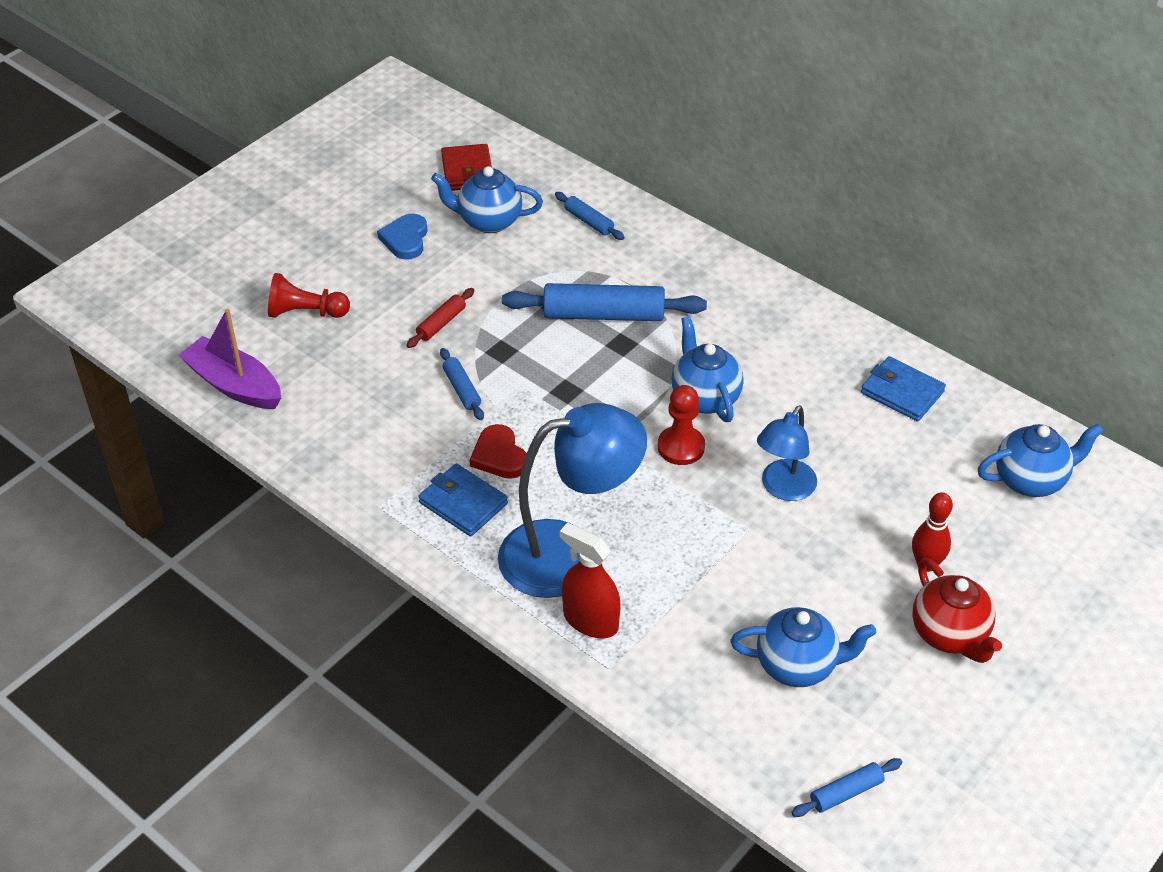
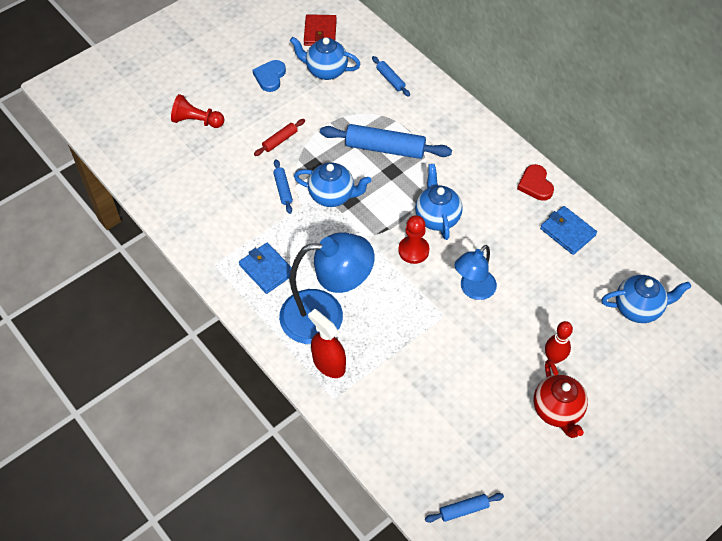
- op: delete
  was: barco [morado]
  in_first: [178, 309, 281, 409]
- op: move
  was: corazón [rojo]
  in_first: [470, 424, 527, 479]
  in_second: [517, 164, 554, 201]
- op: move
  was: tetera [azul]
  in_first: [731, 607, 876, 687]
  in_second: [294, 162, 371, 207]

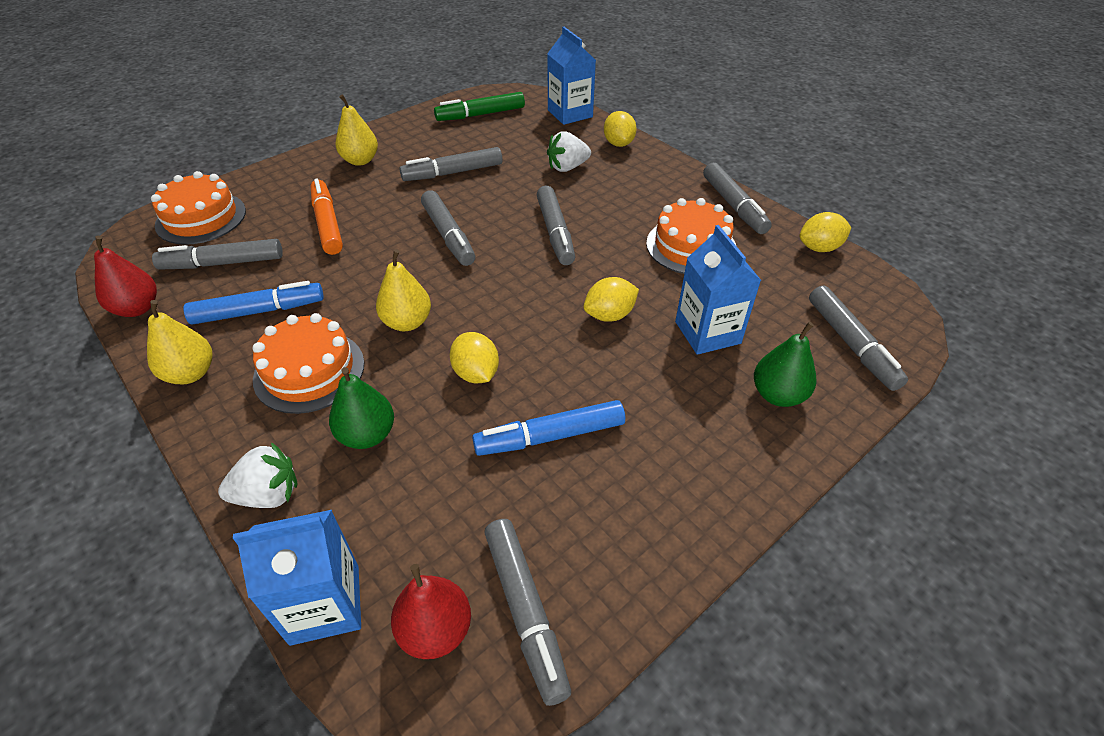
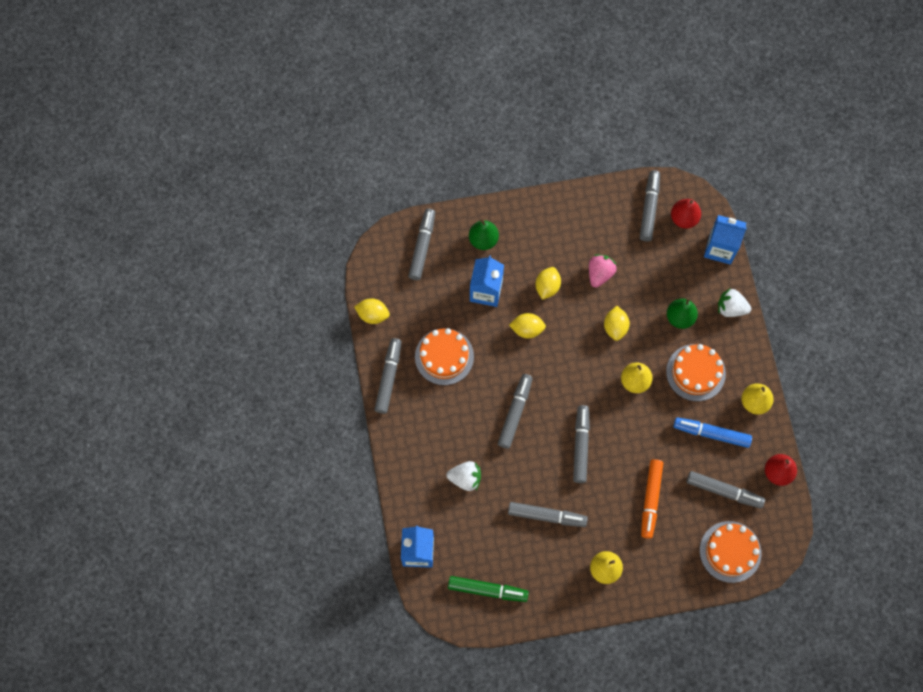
- op: replace
  was: rotulador [azul]
  now: fresa [rosa]
  in_first: [472, 400, 625, 456]
  in_second: [589, 254, 617, 288]
- op: move
  was: limón [amarillo]
  in_first: [604, 111, 637, 147]
  in_second: [535, 267, 561, 300]

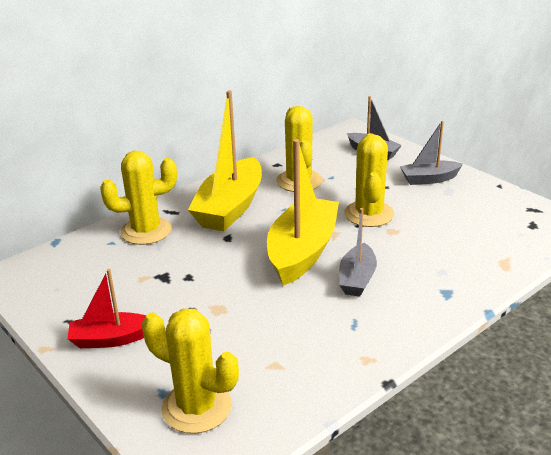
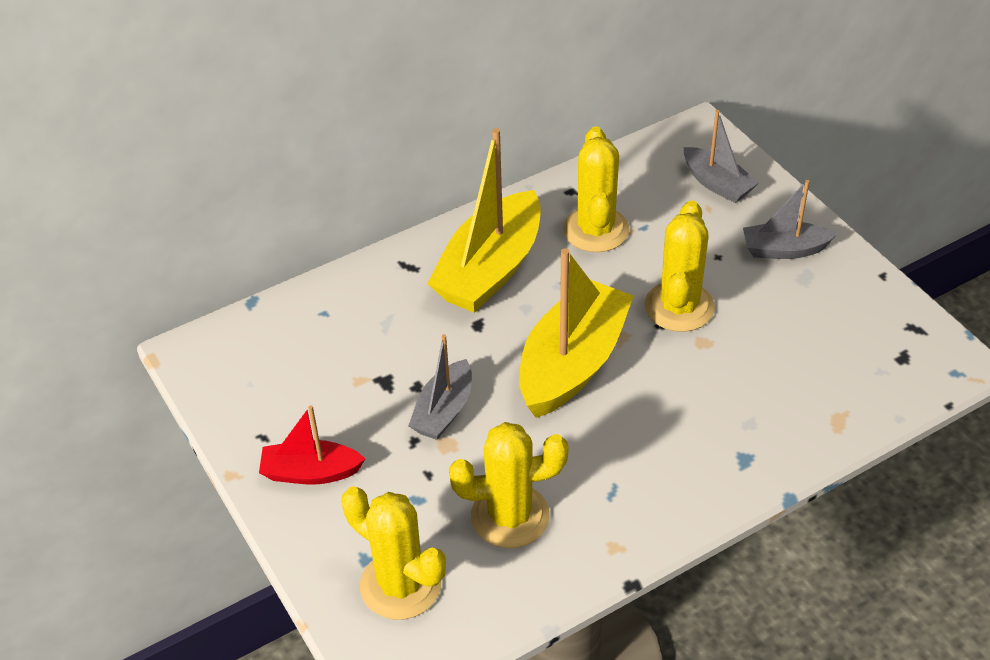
- op: move
  was: cactus [amarillo]
  in_first: [100, 151, 177, 245]
  in_second: [449, 422, 569, 548]
- op: move
  was: barco [gris]
  in_first: [339, 208, 377, 297]
  in_second: [408, 334, 472, 440]

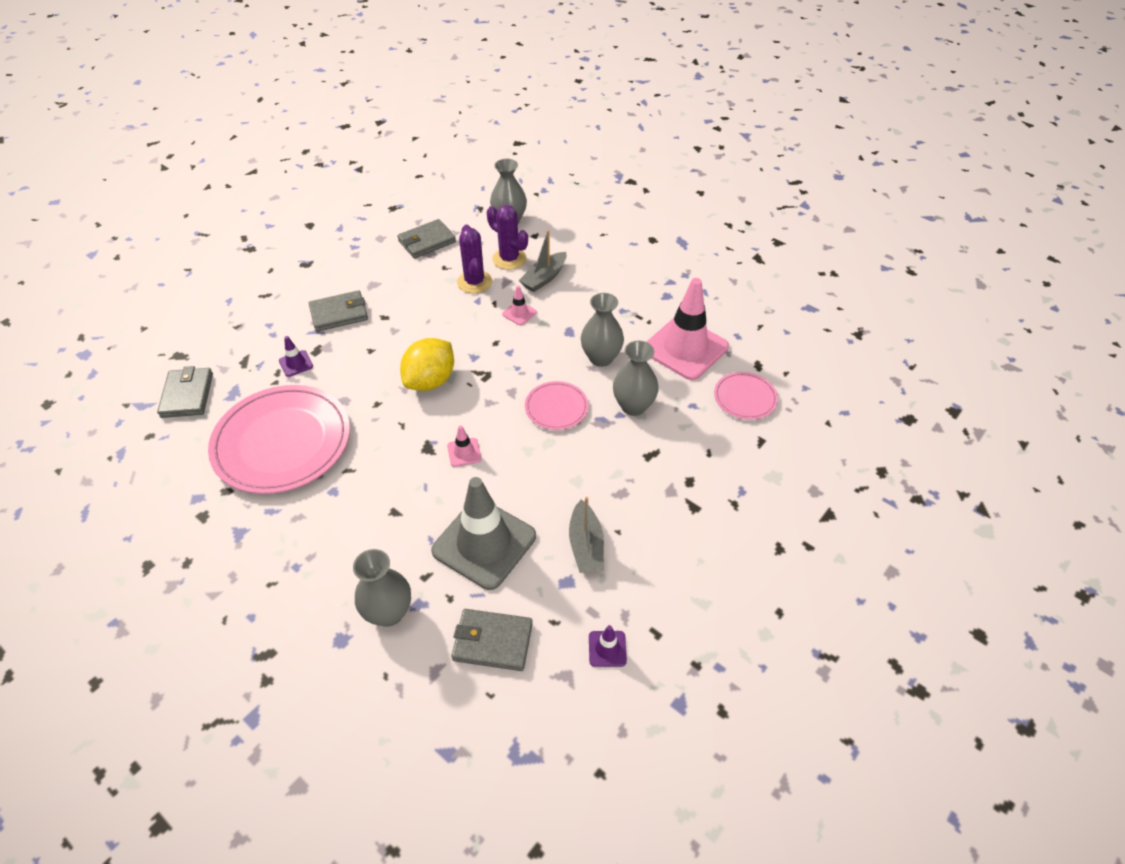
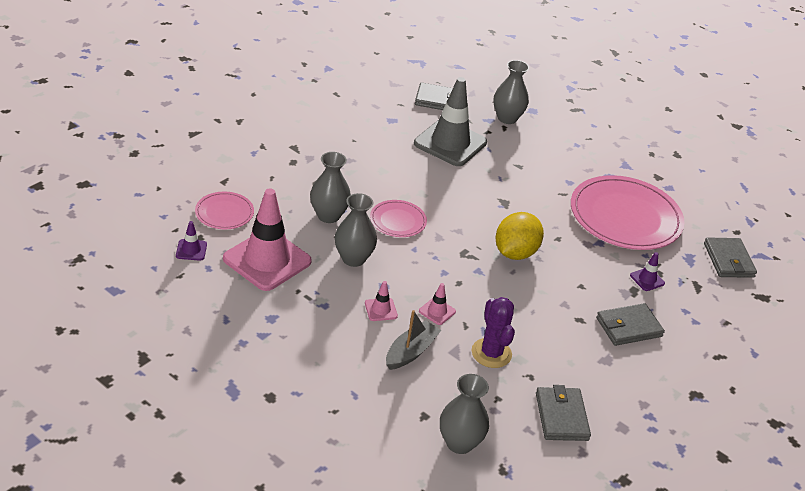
- op: rotate
  was: cartera [gris]
  in_first: [397, 219, 456, 259]
  in_second: [536, 385, 591, 441]
  clockwise: -60
- op: move
  was: cono de tráfico [rosa]
  in_first: [447, 425, 482, 467]
  in_second: [365, 281, 398, 321]
- op: delete
  was: cactus [morado]
  in_first: [487, 205, 528, 270]
- op: delete
  was: barco [gris]
  in_first: [569, 497, 604, 573]
- op: move
  was: cono de tráfico [morado]
  in_first: [589, 625, 627, 667]
  in_second: [176, 221, 207, 261]

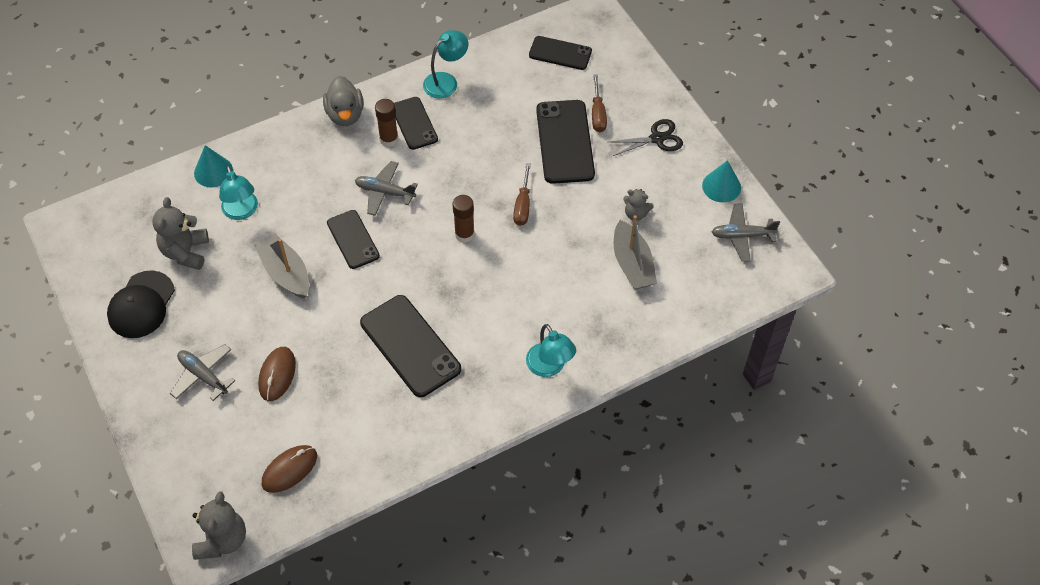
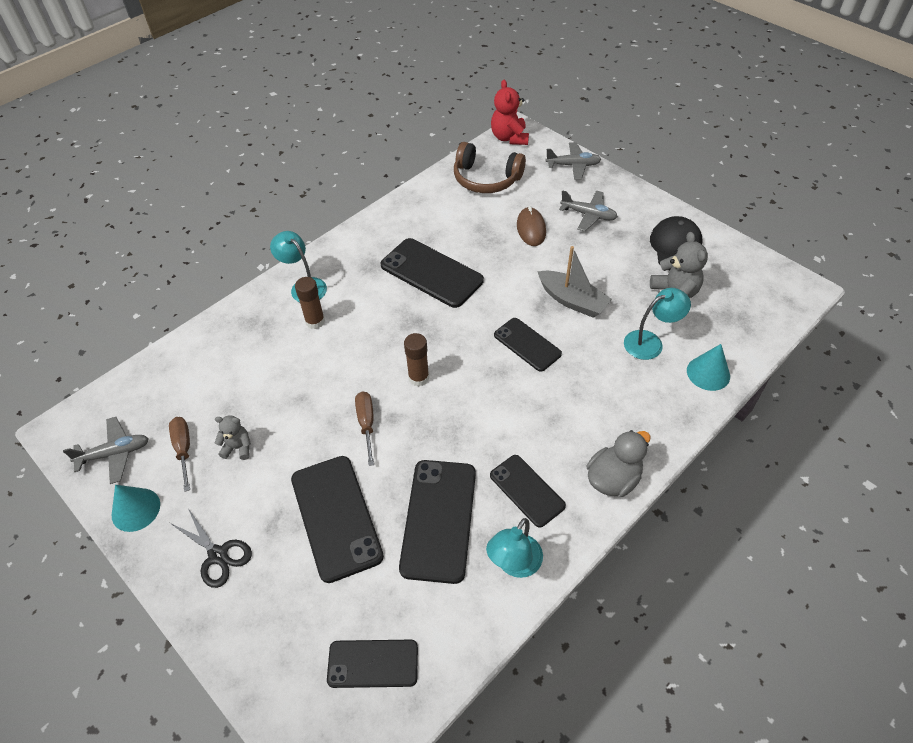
- op: recolor
  was: osito [gris]
  now: osito [rojo]
  in_first: [192, 491, 246, 560]
  in_second: [491, 80, 529, 145]
- op: rotate
  was: lámpara [turquesa]
  in_first: [219, 165, 258, 220]
  in_second: [624, 288, 691, 360]
  clockwise: 105
- op: replace
  was: ratón [marrón]
  now: auriculares [marrón]
  in_first: [262, 445, 317, 493]
  in_second: [454, 142, 526, 193]
- op: rotate
  was: pato [gris]
  in_first: [323, 76, 364, 126]
  in_second: [587, 430, 650, 497]
  clockwise: 75
- op: move
  was: avión [gris]
  in_first: [355, 161, 418, 216]
  in_second: [545, 142, 601, 180]
- op: move
  was: barra de pegamento [marrón]
  in_first: [375, 99, 398, 147]
  in_second: [295, 277, 325, 329]
- op: move
  was: destornillador [marrón]
  in_first: [592, 74, 607, 132]
  in_second: [169, 417, 190, 492]
- op: rotate
  was: tijeras [negro]
  in_first: [609, 119, 683, 156]
  in_second: [170, 508, 252, 588]
  clockwise: -105
- op: delete
  was: barco [gris]
  in_first: [614, 215, 657, 289]
- op: insert
  now: móvil [negro]
  in_second: [399, 460, 476, 584]

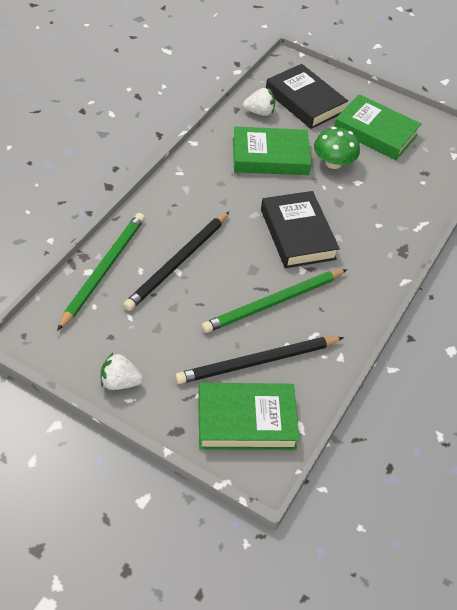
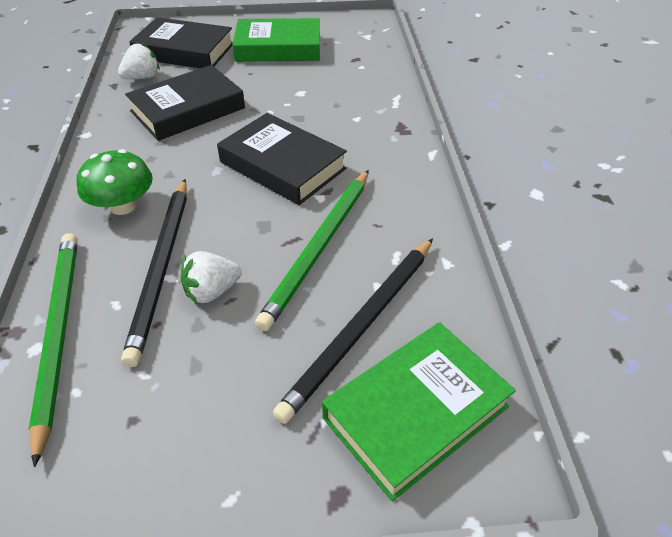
- op: move
  was: fresa [blanco]
  in_first: [101, 353, 143, 390]
  in_second: [181, 251, 242, 304]
- op: recolor
  was: libro [verde]
  now: libro [negro]
  in_first: [233, 127, 312, 175]
  in_second: [125, 65, 245, 141]
- op: move
  was: seta [verde]
  in_first: [314, 127, 360, 169]
  in_second: [77, 149, 153, 215]

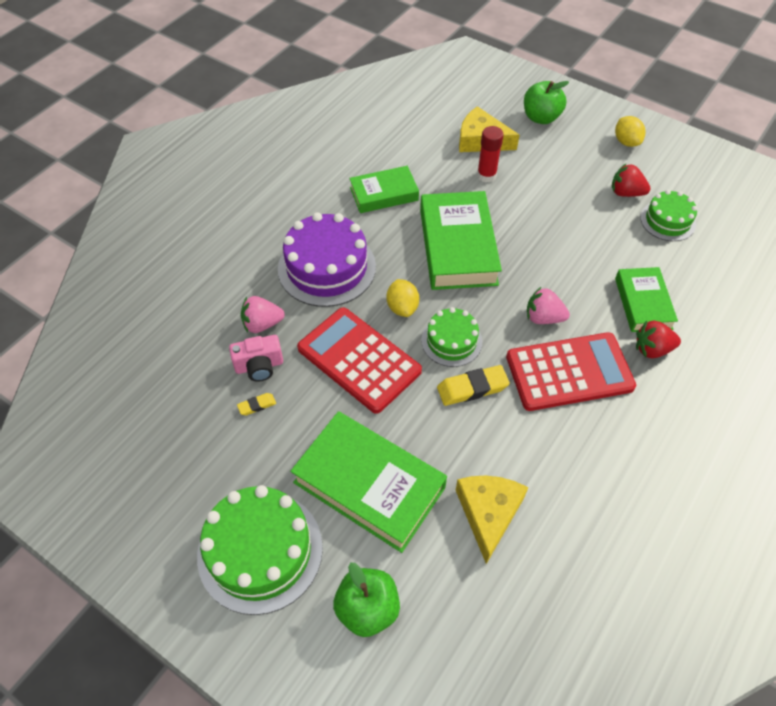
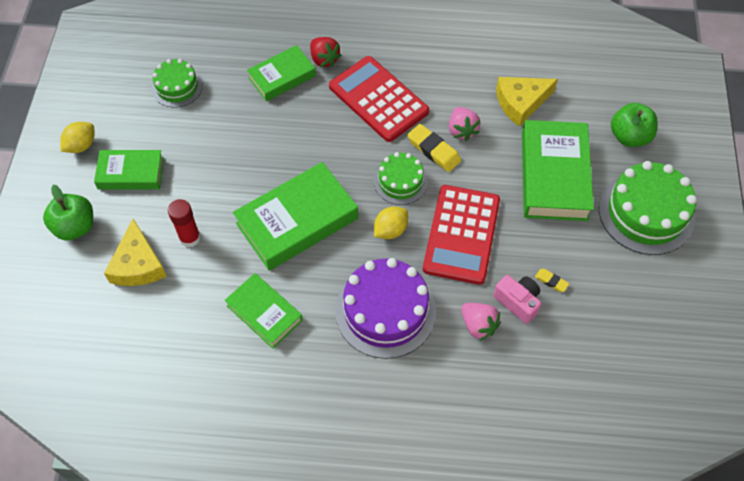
- op: move
  was: fresa [rosa]
  in_first: [527, 286, 570, 324]
  in_second: [449, 107, 480, 141]
- op: delete
  was: fresa [rojo]
  in_first: [612, 164, 651, 197]
- op: insert
  now: libro [verde]
  in_second: [94, 150, 164, 190]

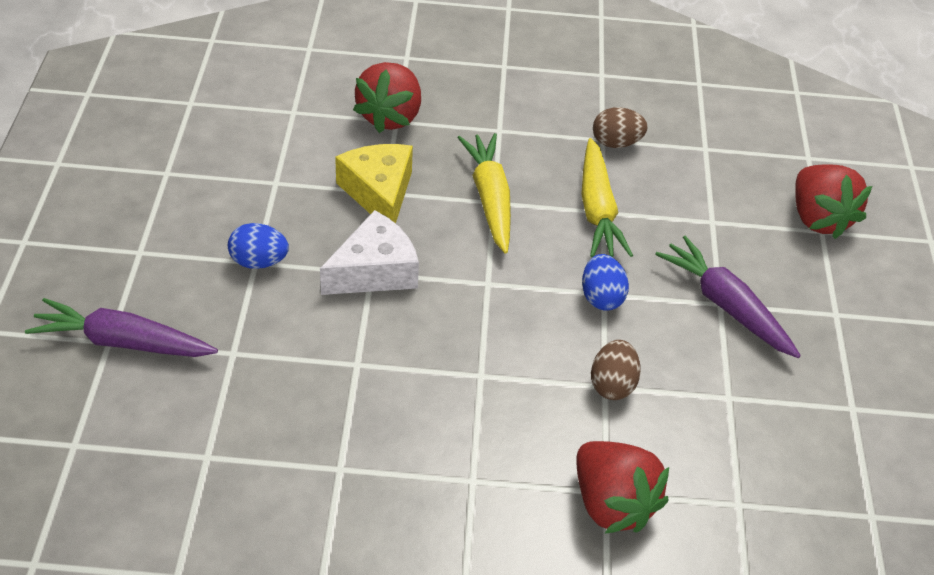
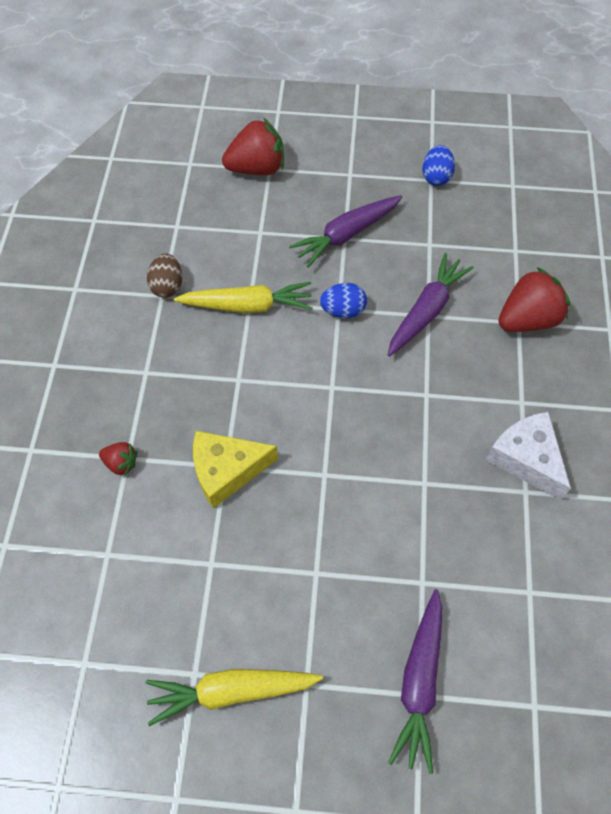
- op: move
  was: huevo [azul]
  in_first: [228, 223, 289, 269]
  in_second: [422, 145, 455, 186]
- op: move
  was: queso [blanco]
  in_first: [320, 210, 419, 295]
  in_second: [486, 412, 571, 500]
- op: resize
  was: fresa [rojo]
  in_first: [353, 62, 421, 133]
  in_second: [99, 442, 137, 476]
  ratio: 0.51
- op: move
  was: zanahoria [amarillo]
  in_first: [457, 133, 511, 254]
  in_second: [146, 669, 323, 726]
- op: replace
  was: huevo [marrón]
  now: zanahoria [morado]
  in_first: [591, 340, 641, 400]
  in_second: [388, 253, 474, 356]

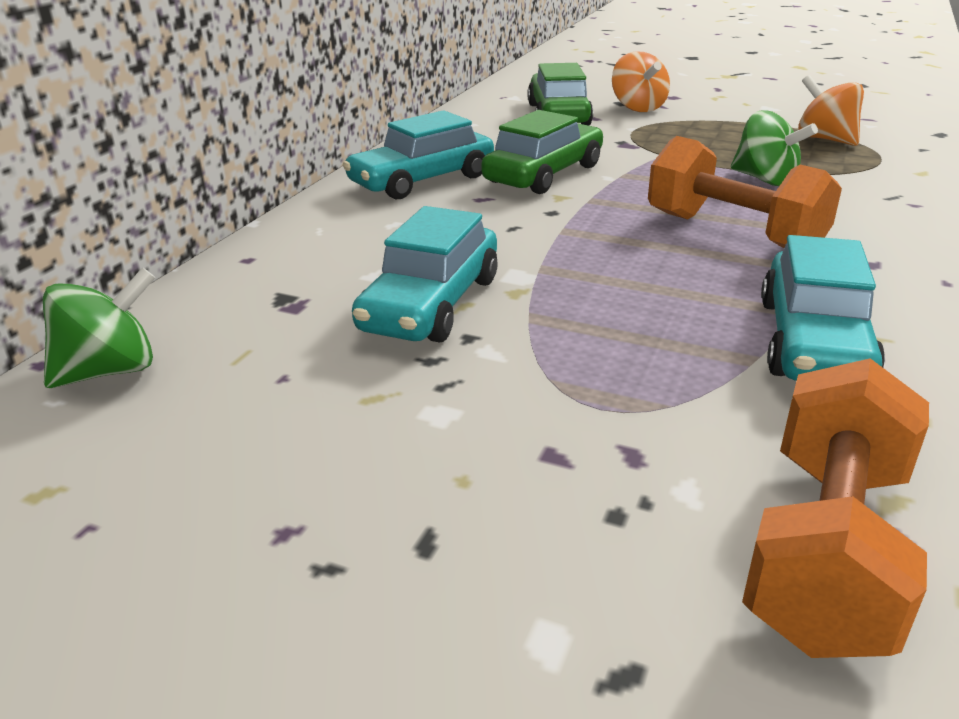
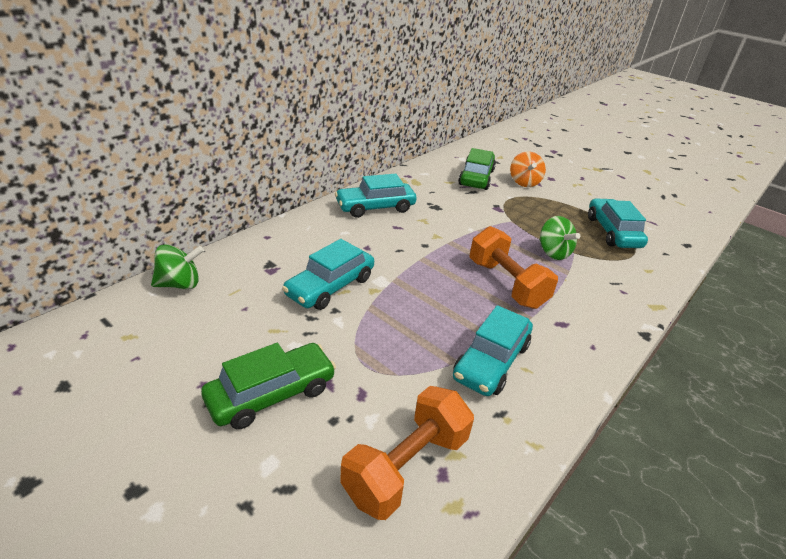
- op: move
  was: coche [verde]
  in_first: [481, 110, 603, 194]
  in_second: [201, 343, 336, 429]
- op: replace
  was: peonza [naranja]
  now: coche [turquesa]
  in_first: [798, 75, 864, 146]
  in_second: [588, 198, 648, 248]

